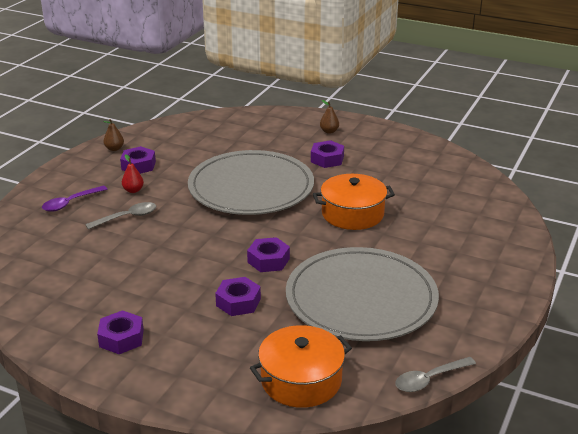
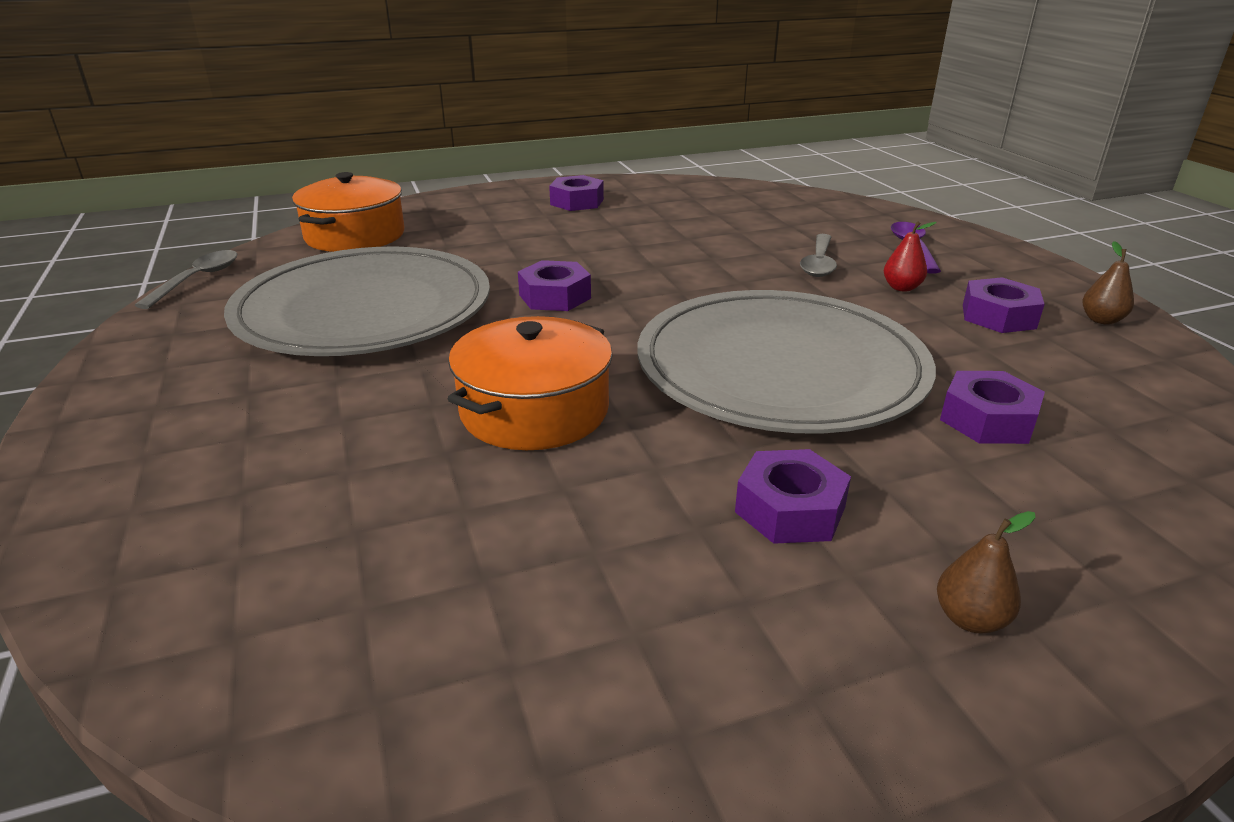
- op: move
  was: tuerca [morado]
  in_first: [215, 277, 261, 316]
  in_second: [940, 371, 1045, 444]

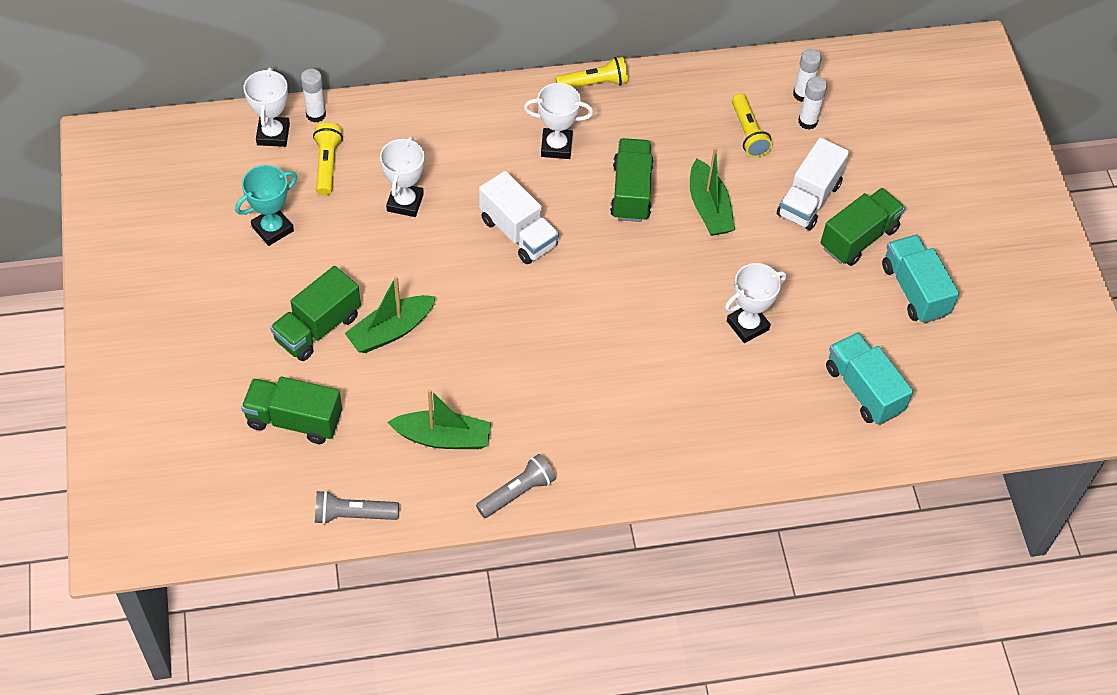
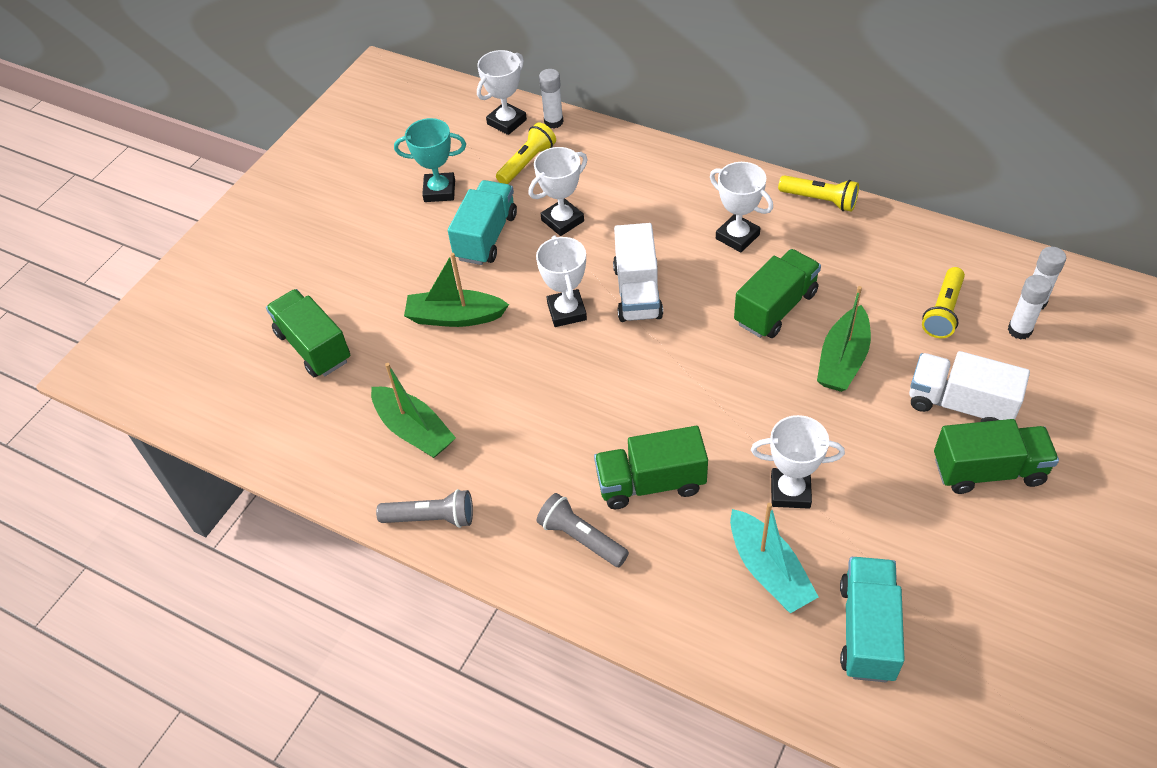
- op: move
  was: camión [verde]
  in_first: [270, 266, 361, 361]
  in_second: [594, 426, 708, 509]
- op: move
  was: lámpara de mano [gris]
  in_first: [315, 490, 399, 524]
  in_second: [537, 493, 629, 567]
- op: rotate
  was: camión [blanco]
  in_first: [777, 137, 849, 230]
  in_second: [909, 351, 1030, 422]
  clockwise: 45
- op: move
  was: camión [turquesa]
  in_first: [882, 235, 959, 323]
  in_second: [448, 180, 517, 265]
- op: insert
  now: trofeo [blanco]
  in_second: [536, 235, 587, 327]
- op: insert
  now: barco [turquesa]
  in_second: [730, 503, 819, 613]

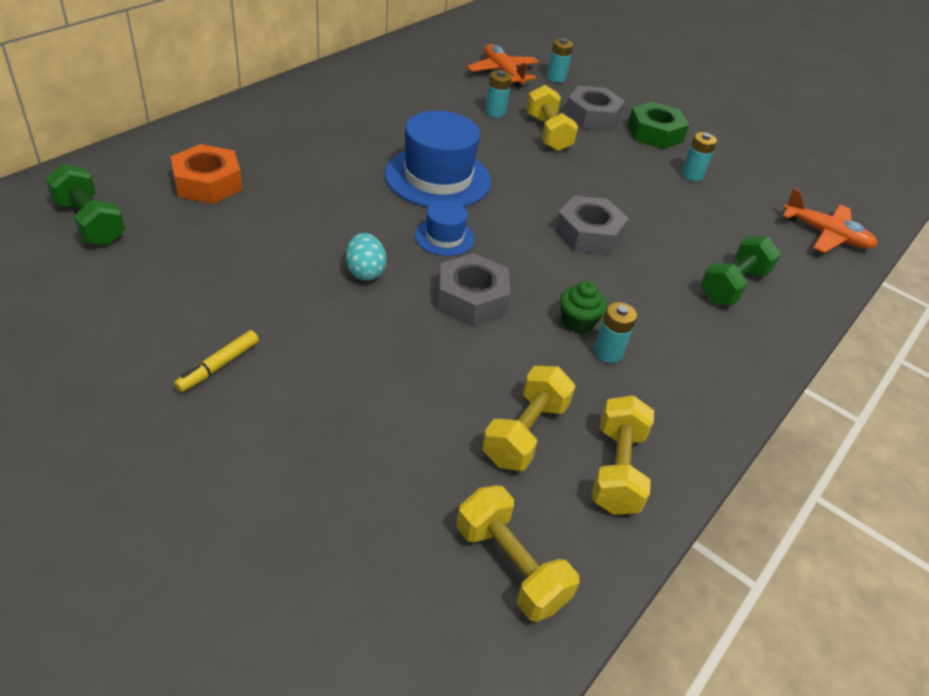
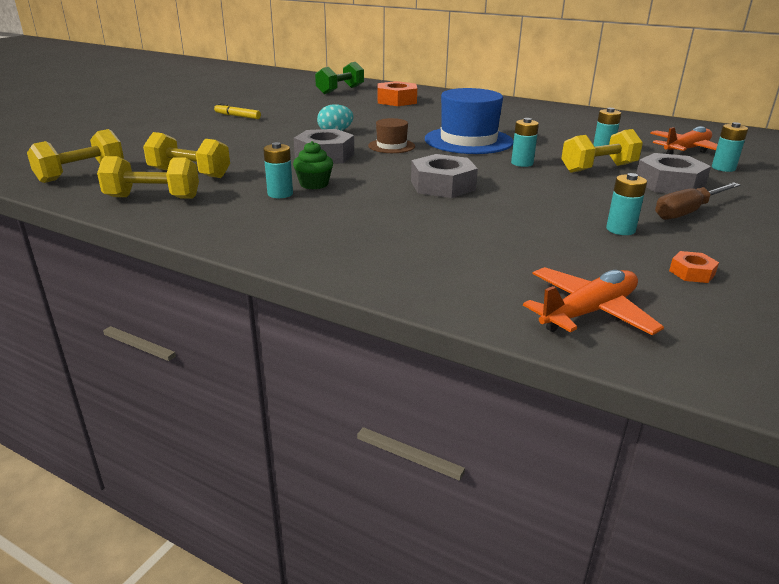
- op: recolor
  was: sombrero [azul]
  now: sombrero [marrón]
  in_first: [415, 200, 474, 256]
  in_second: [368, 118, 415, 153]
- op: replace
  was: tuerca [verde]
  now: destornillador [marrón]
  in_first: [627, 102, 689, 149]
  in_second: [655, 182, 740, 220]
- op: delete
  was: mancuerna [verde]
  in_first: [700, 236, 781, 305]
- op: rotate
  was: avión [naranja]
  in_first: [783, 188, 877, 253]
  in_second: [523, 267, 664, 335]
  clockwise: -150
- op: insert
  now: pila [turquesa]
  in_second: [511, 118, 539, 167]
- op: insert
  now: tuerca [naranja]
  in_second: [669, 251, 719, 283]

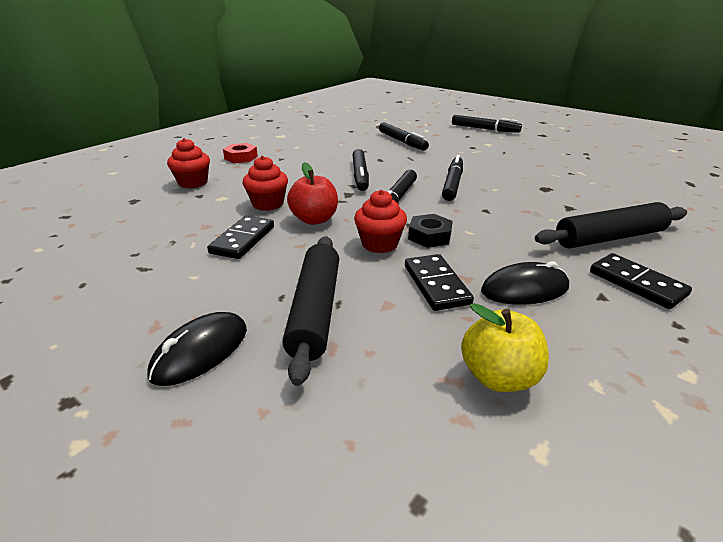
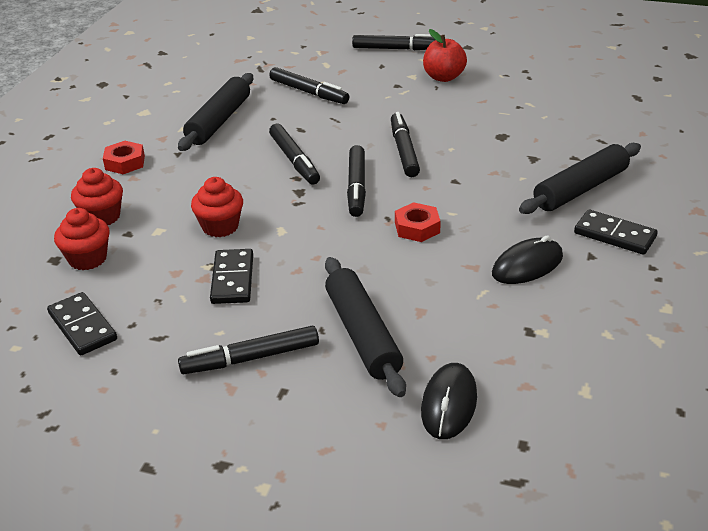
- op: move
  was: ratón [negro]
  in_first: [147, 312, 247, 386]
  in_second: [421, 363, 477, 439]
- op: move
  was: manzana [rojo]
  in_first: [287, 162, 338, 225]
  in_second: [423, 29, 467, 82]
- op: move
  was: magdalena [rojo]
  in_first: [354, 190, 407, 253]
  in_second: [54, 208, 110, 270]
- op: move
  was: ficha de dominó [negro]
  in_first: [405, 254, 474, 311]
  in_second: [47, 292, 117, 355]
- op: recolor
  was: tuerca [negro]
  now: tuerca [rojo]
  in_first: [408, 214, 453, 248]
  in_second: [395, 202, 441, 242]
- op: delete
  was: manzana [amarillo]
  in_first: [461, 303, 549, 392]
- op: insert
  now: rodillo [negro]
  in_second: [178, 73, 253, 151]
- op: insert
  now: rotulador [negro]
  in_second: [178, 326, 319, 374]

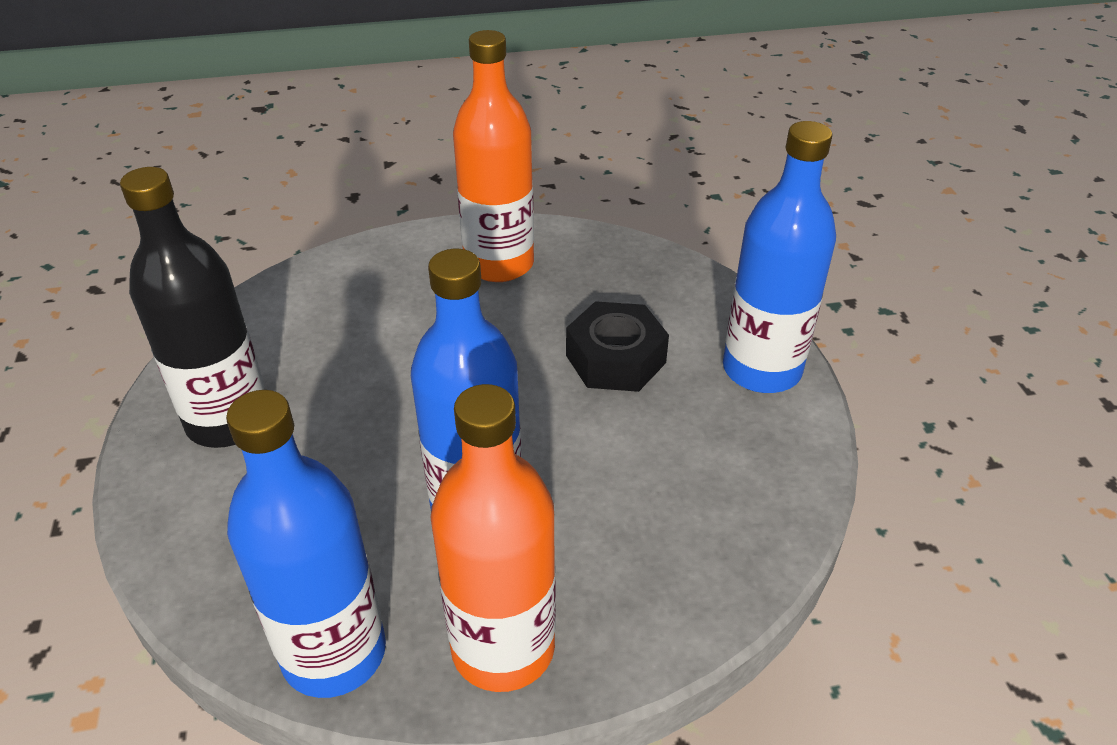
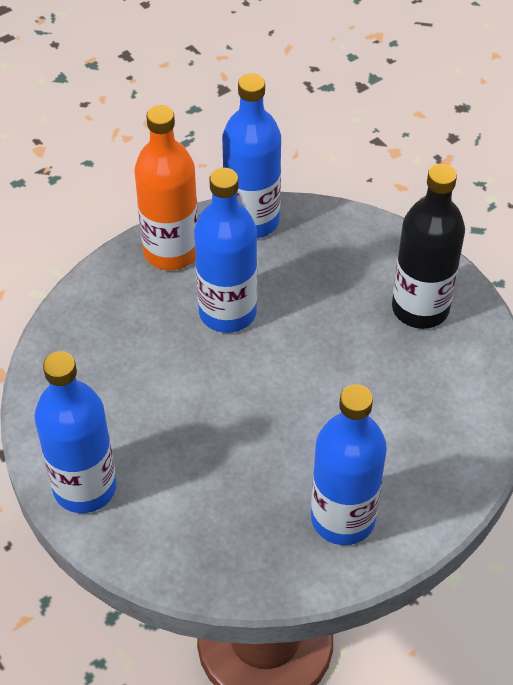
- op: recolor
  was: botella [naranja]
  now: botella [azul]
  in_first: [453, 30, 534, 282]
  in_second: [311, 384, 387, 545]
- op: delete
  was: tuerca [negro]
  in_first: [566, 301, 669, 392]

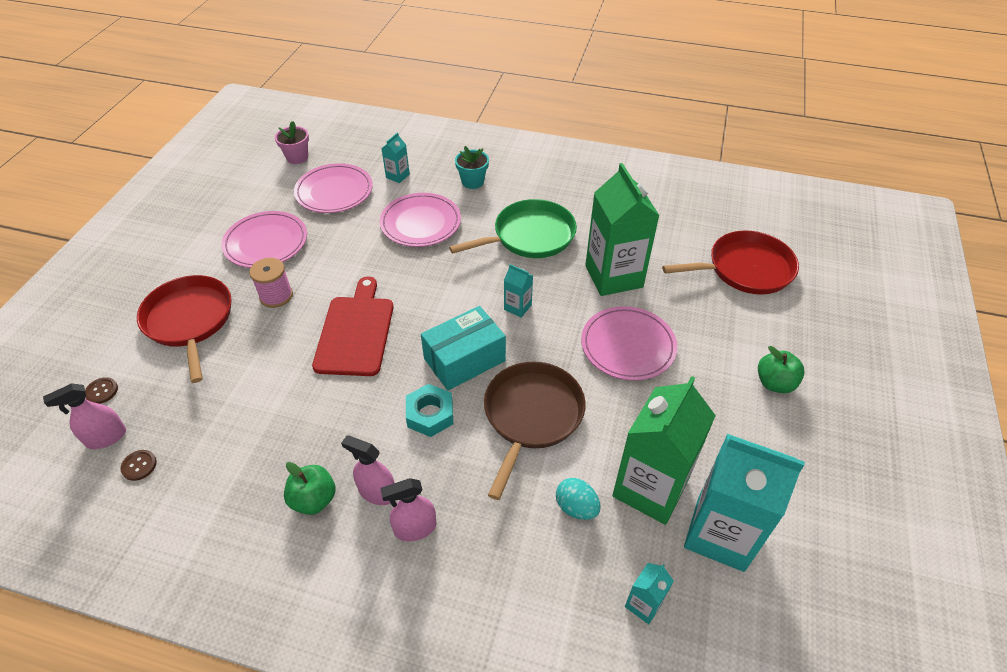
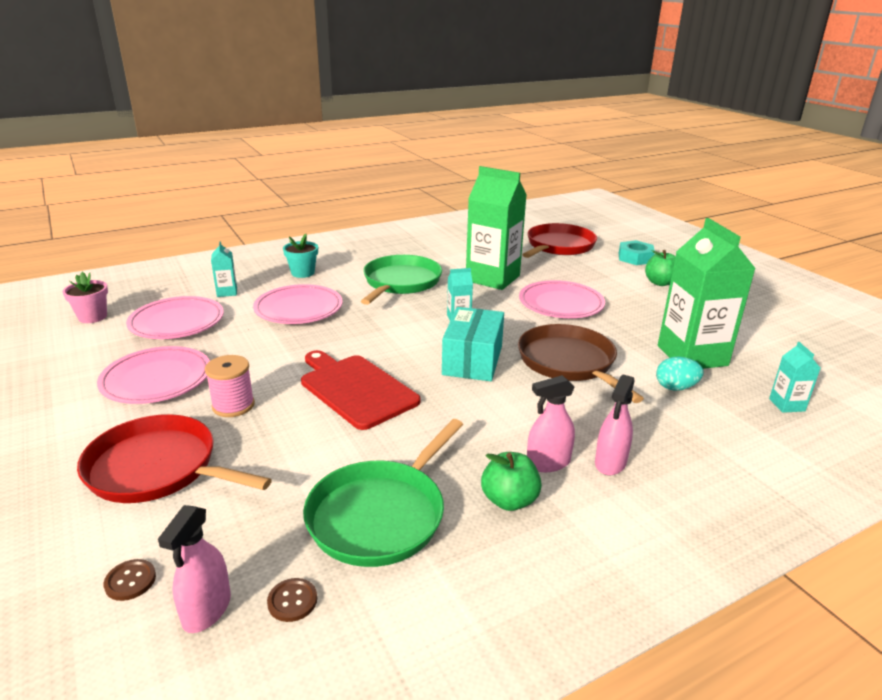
- op: move
  was: tuerca [turquesa]
  in_first: [406, 384, 453, 437]
  in_second: [618, 240, 655, 265]
- op: delete
  was: cartón de leche [turquesa]
  in_first: [684, 434, 805, 572]
- op: insert
  now: sartén [verde]
  in_second: [303, 419, 463, 567]

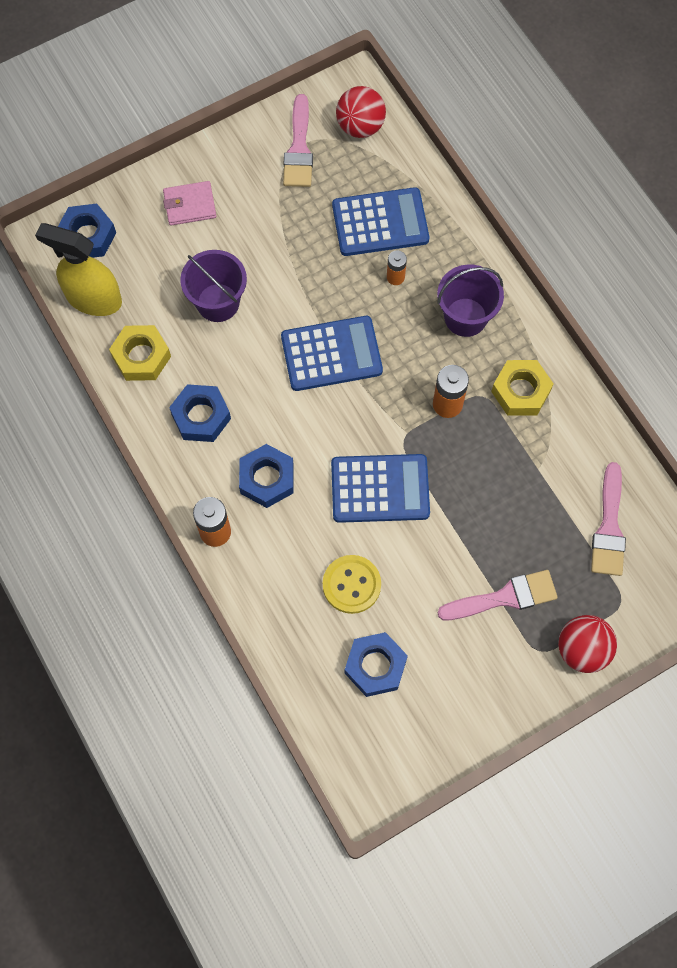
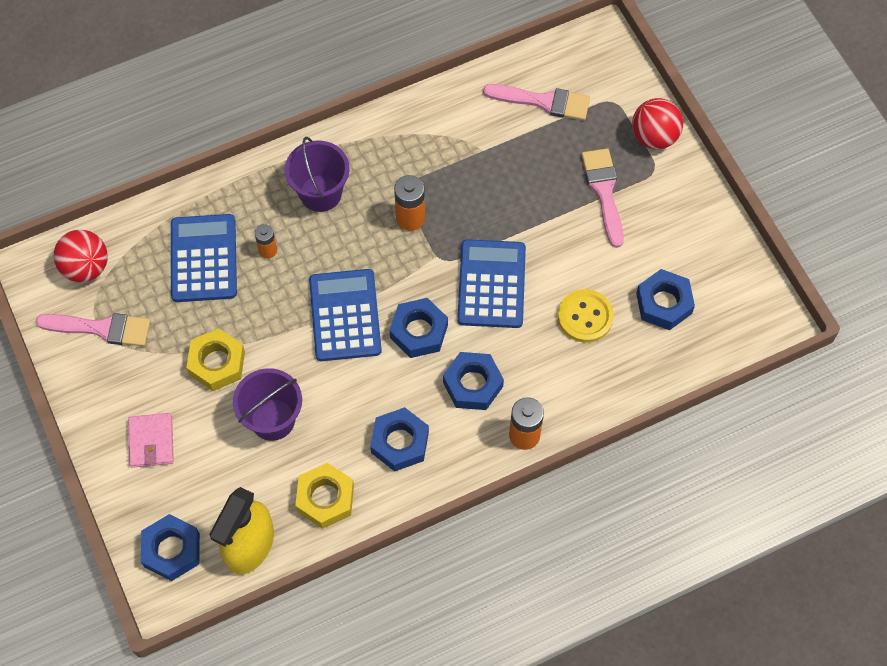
- op: move
  was: tuerca [amarillo]
  in_first: [491, 360, 554, 416]
  in_second: [186, 328, 245, 391]
- op: insert
  now: tuerca [azul]
  in_second: [389, 298, 448, 358]

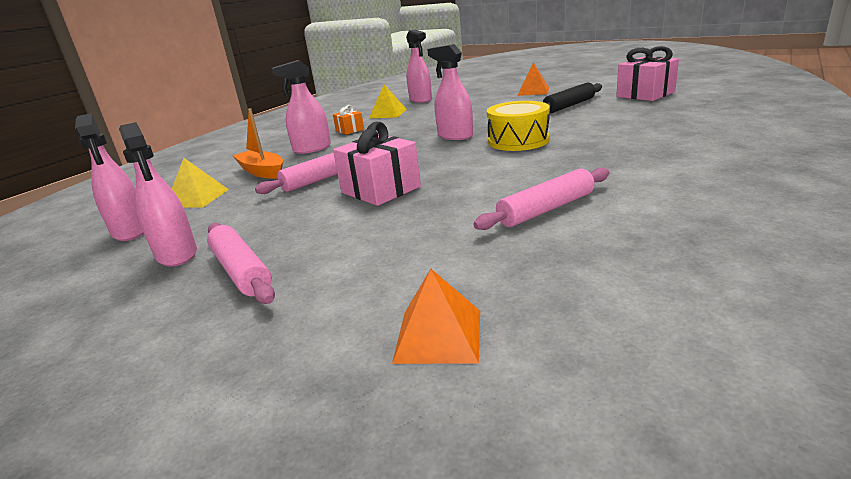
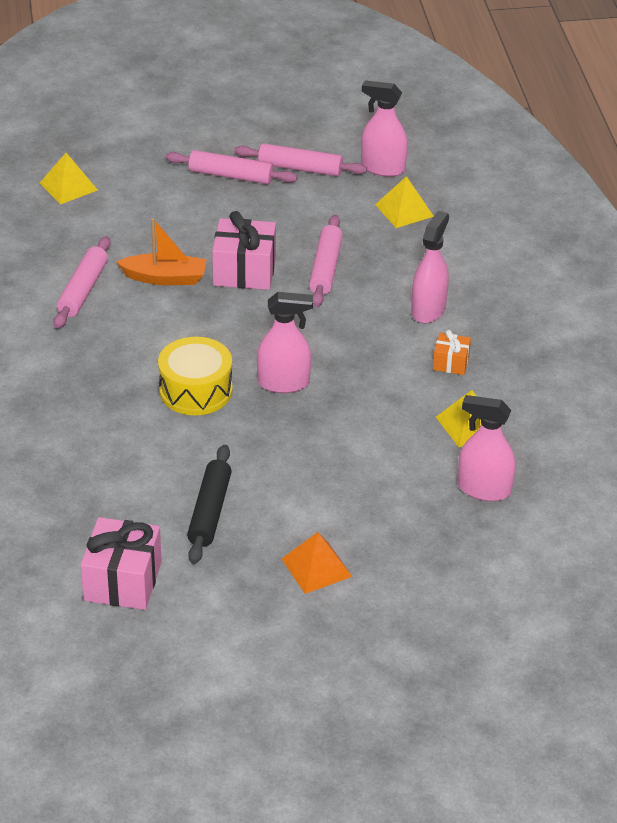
- op: replace
  was: pulverizador [rosa]
  now: rodillo [rosa]
  in_first: [119, 122, 197, 266]
  in_second: [234, 143, 367, 176]
- op: move
  was: barco [naranja]
  in_first: [233, 108, 283, 179]
  in_second: [117, 218, 207, 285]
- op: recolor
  was: pirámide [naranja]
  now: pirámide [amarillo]
  in_first: [392, 269, 480, 364]
  in_second: [40, 153, 98, 204]

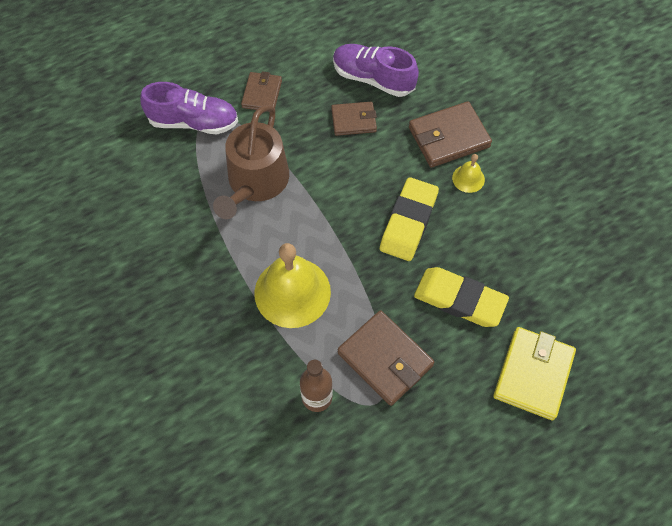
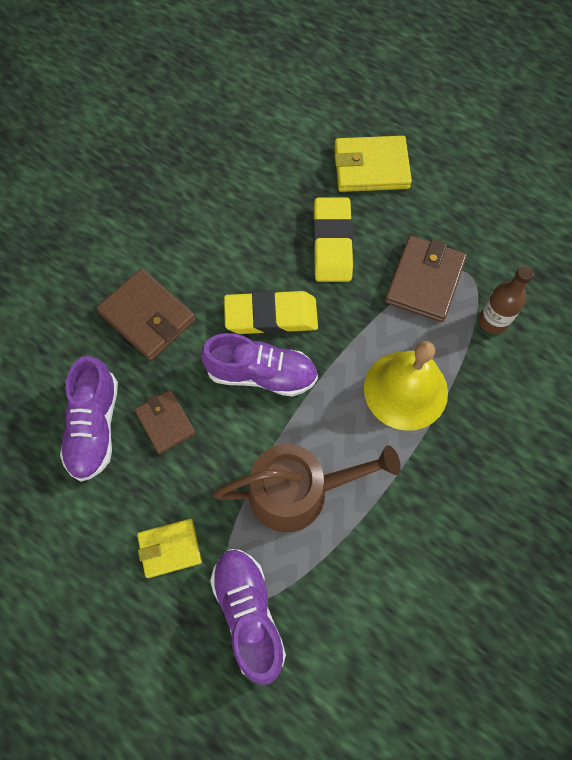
- op: recolor
  was: cartera [marrón]
  now: cartera [amarillo]
  in_first: [241, 71, 282, 112]
  in_second: [137, 519, 202, 578]
- op: delete
  was: campana [amarillo]
  in_first: [452, 154, 485, 193]
- op: insert
  now: zapato [morado]
  in_second: [201, 333, 318, 397]

